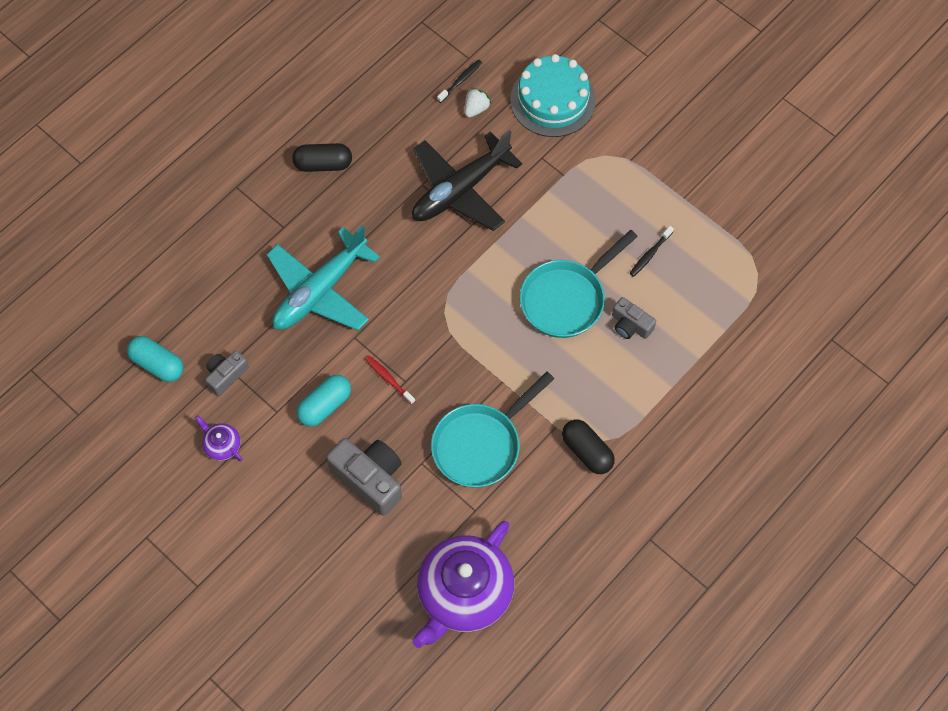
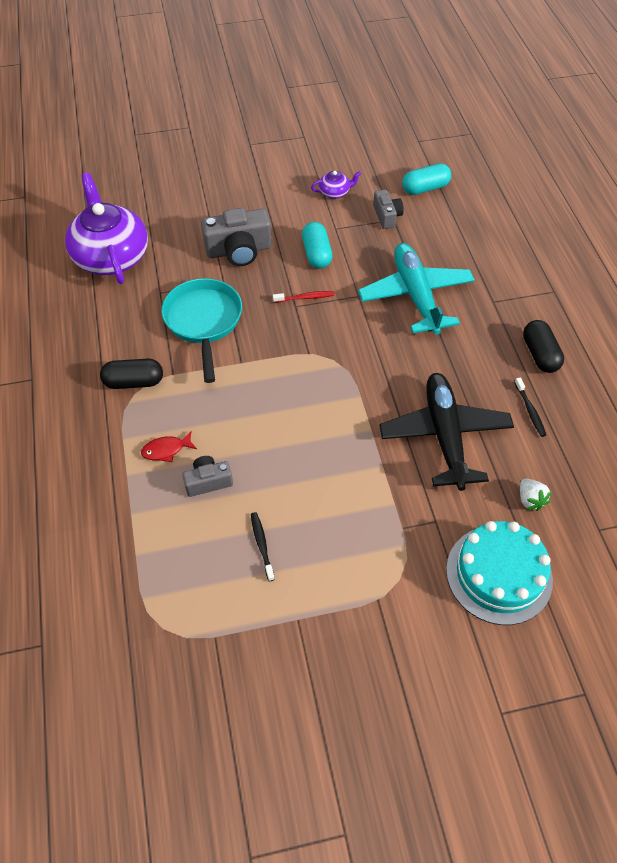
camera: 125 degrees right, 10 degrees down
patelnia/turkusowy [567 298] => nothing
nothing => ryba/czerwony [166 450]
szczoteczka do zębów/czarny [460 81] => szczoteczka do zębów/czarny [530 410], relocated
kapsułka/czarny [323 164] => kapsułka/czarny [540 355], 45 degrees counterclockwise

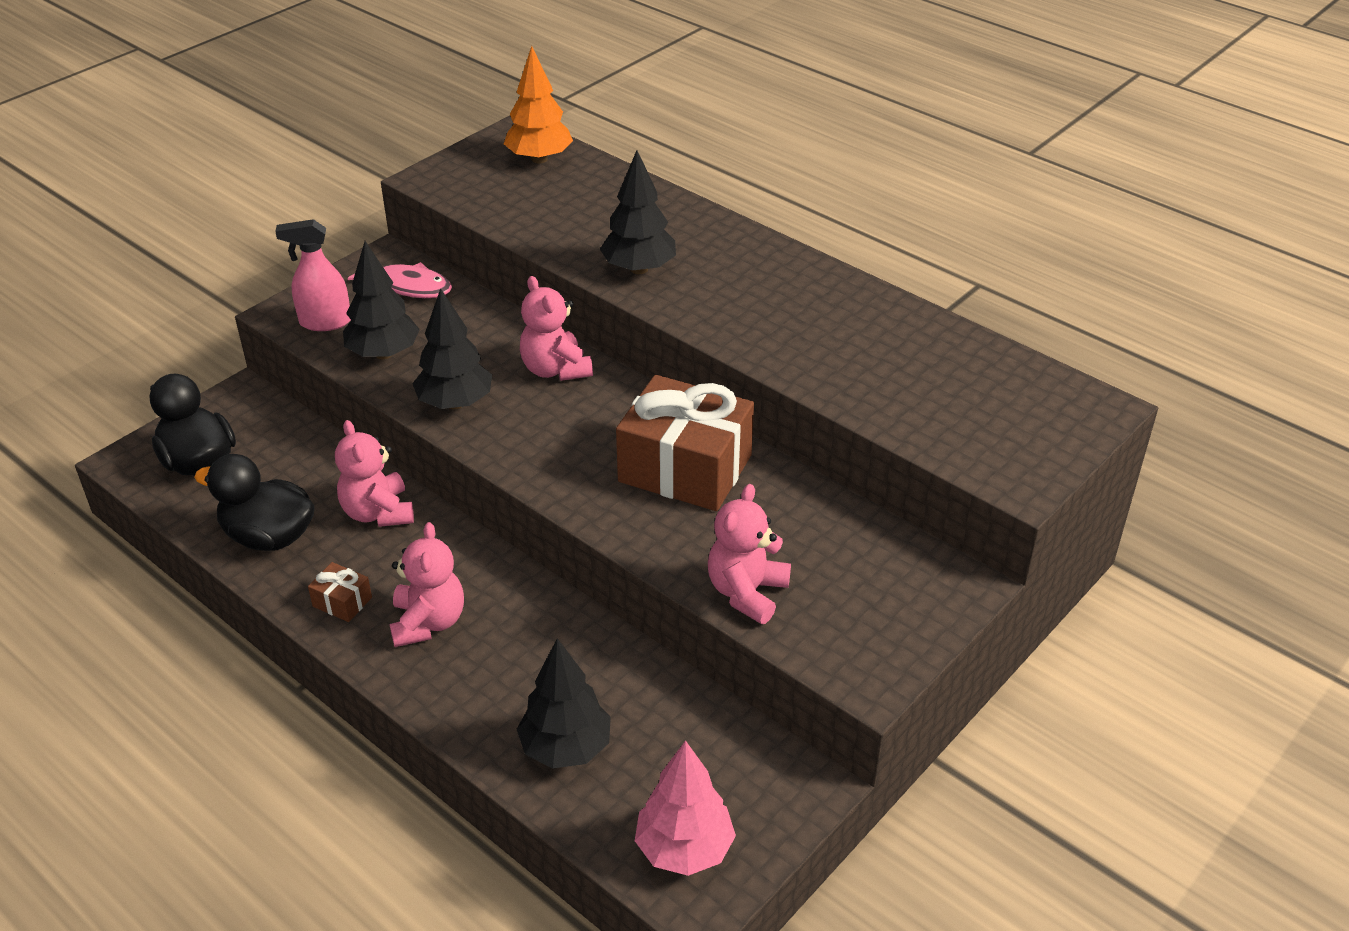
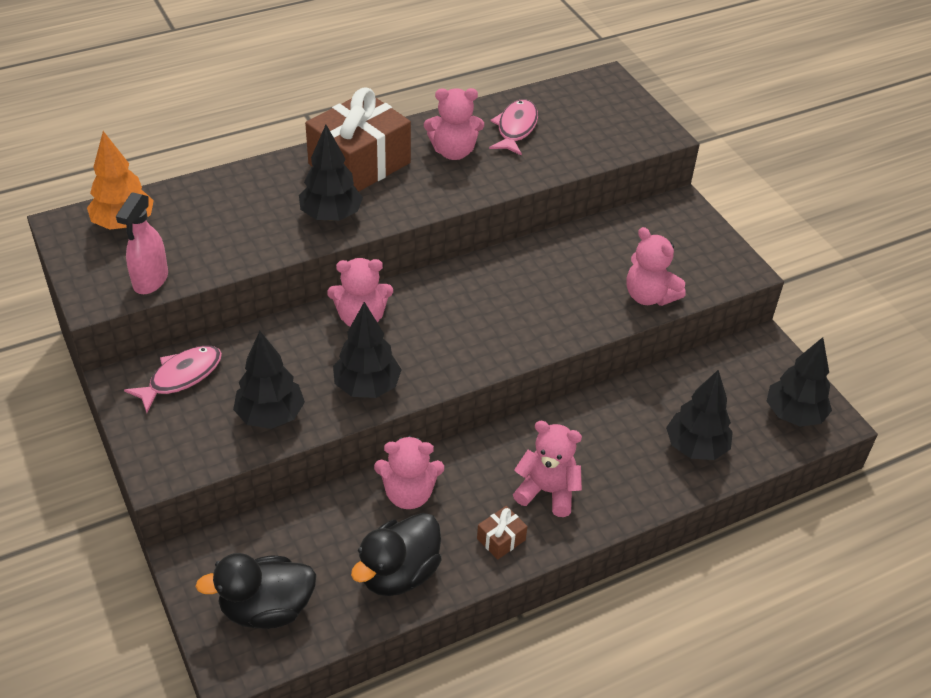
camera: 70 degrees left, 5 degrees up
nothing => miś/różowy [453 152]
nothing => ryba/różowy [516 128]
spryskiwacz/różowy [325 322] => spryskiwacz/różowy [150 280], relocated
prezent/brązowy [685 468] => prezent/brązowy [359 163], relocated
drzewko/różowy [684 849] => drzewko/czarny [794 415]

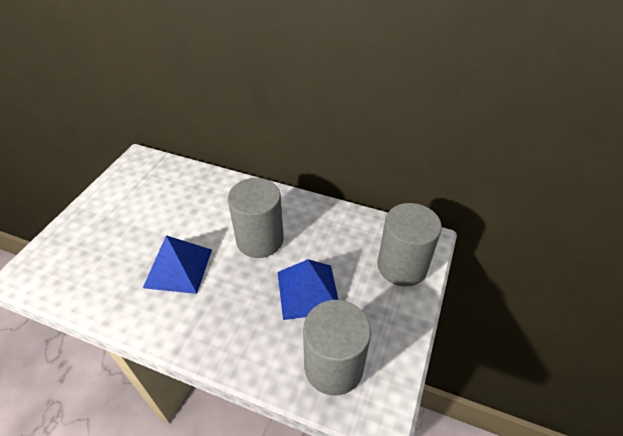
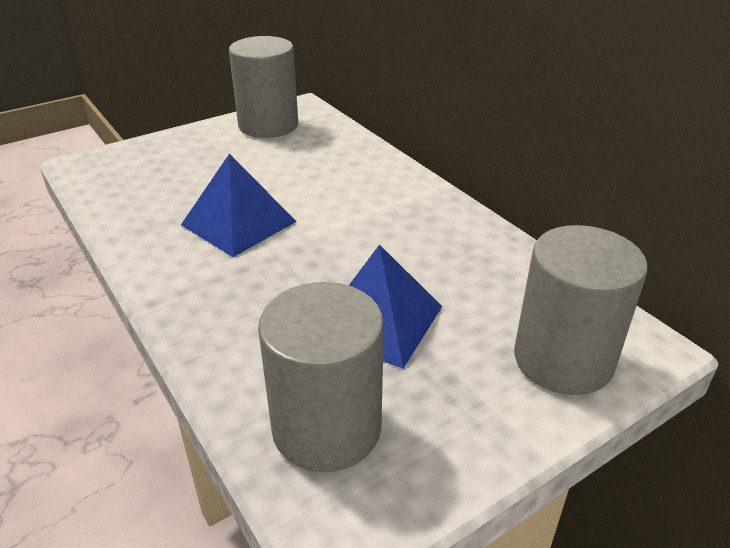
camera: 35 degrees right, 10 degrees down
walec/szary [260 239] => walec/szary [268 125], relocated

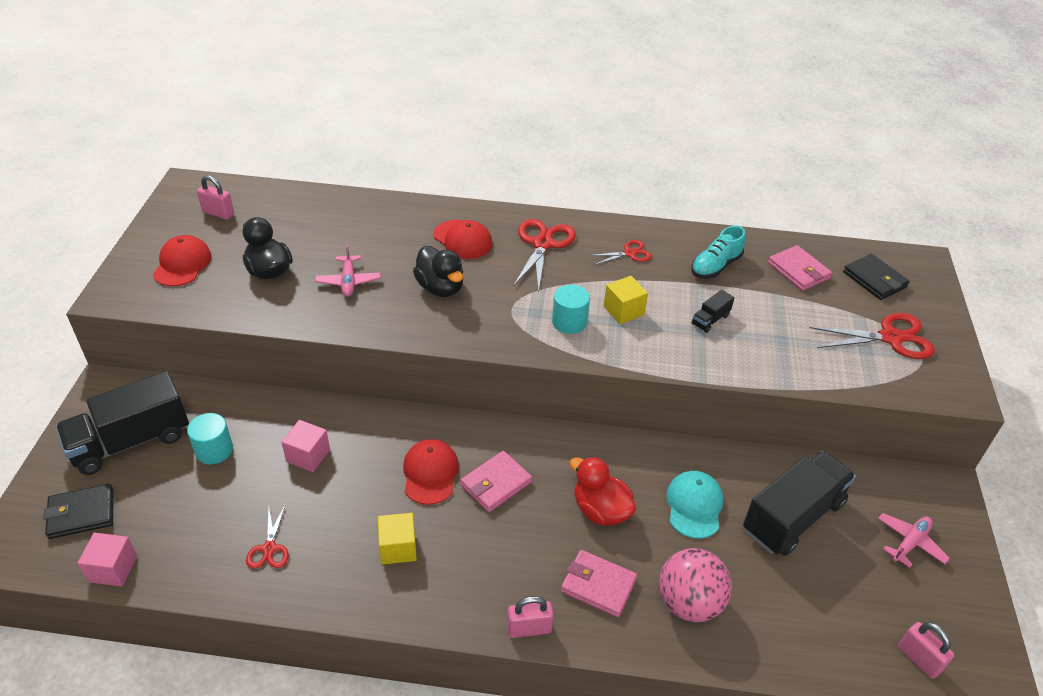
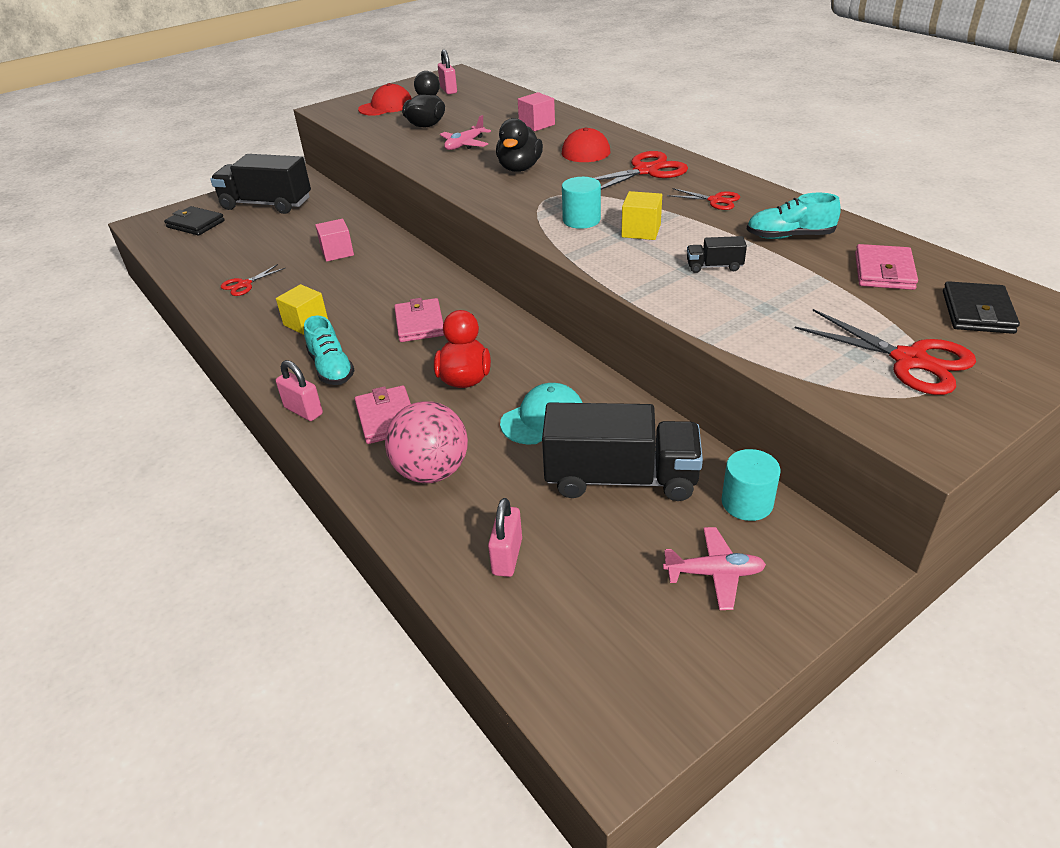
camera: 50 degrees right, 5 degrees down
czapka/czerwony [430 473] => nothing
nothing => but/turkusowy [331 368]
sześcian/różowy [113 569] => sześcian/różowy [537 124], relocated
walec/turkusowy [214 450] => walec/turkusowy [747 503], relocated
kłódka/różowy [918 659] => kłódka/różowy [507 556], relocated
portfel/różowy [496 484] => portfel/różowy [419 324], 75 degrees clockwise

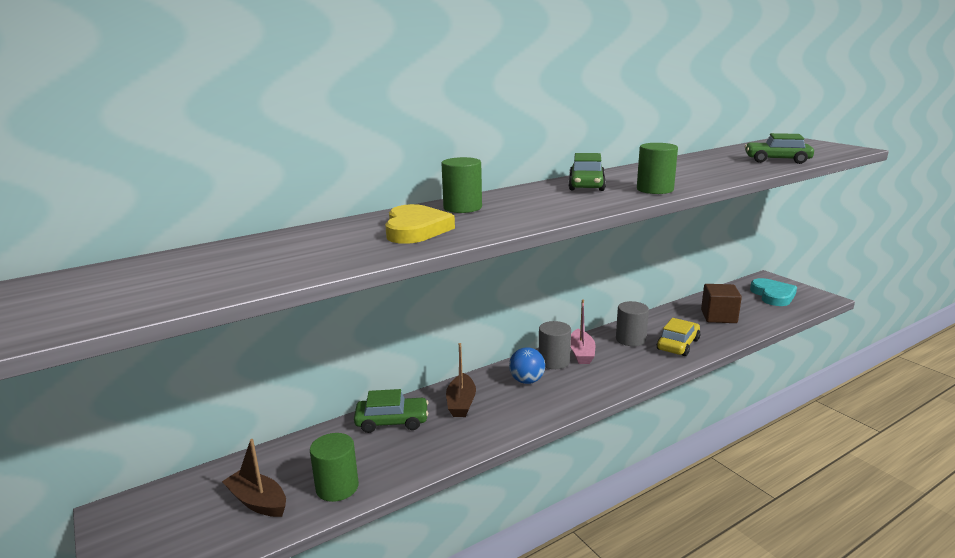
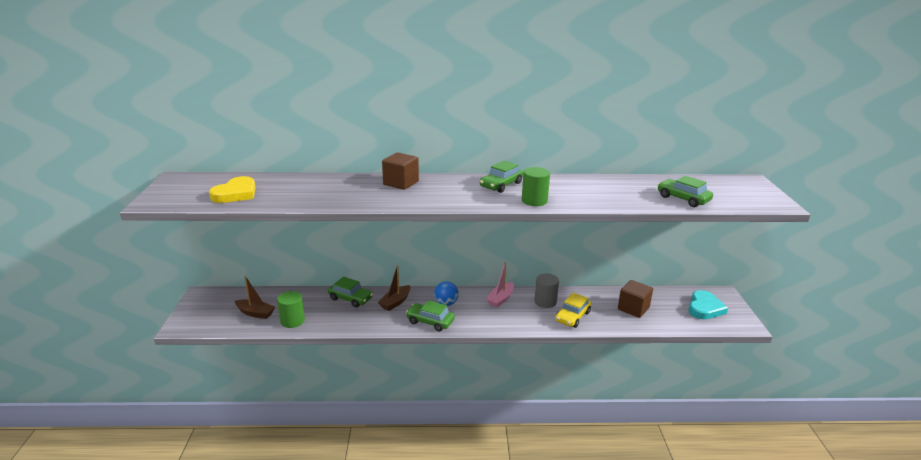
camera: 30 degrees right, 5 degrees up
walec/szary [554 361] => nothing
nothing => samochód/zielony [430 322]
serce/żółty [415 229] => serce/żółty [236 193], relocated
walec/zielony [462 207] => sześcian/brązowy [401 183]
łódka/brązowy [258 501] => łódka/brązowy [255 313], 135 degrees clockwise
samochód/żółty [678 344] => samochód/żółty [572 317], 150 degrees clockwise

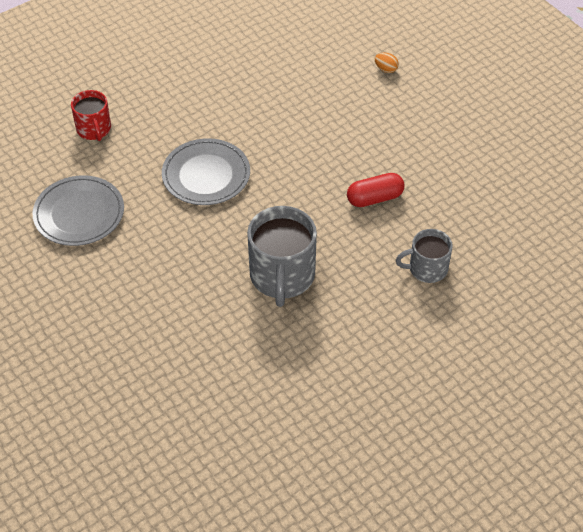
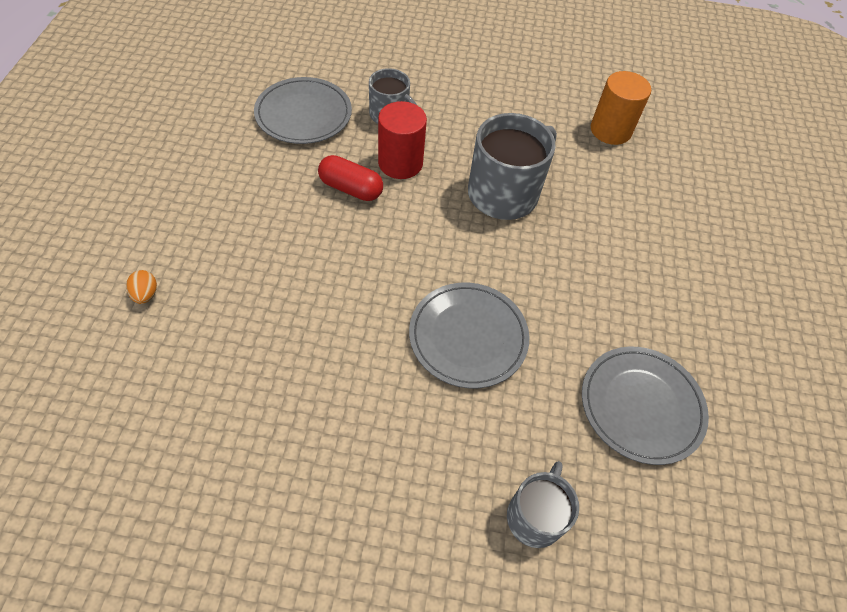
camera: 140 degrees left, 5 degrees up
nothing => talerz/szary [303 114]
nothing => walec/czerwony [400 163]
nothing => walec/pomarańczowy [610 130]
kubek/czerwony [94 129] => kubek/szary [535 516]

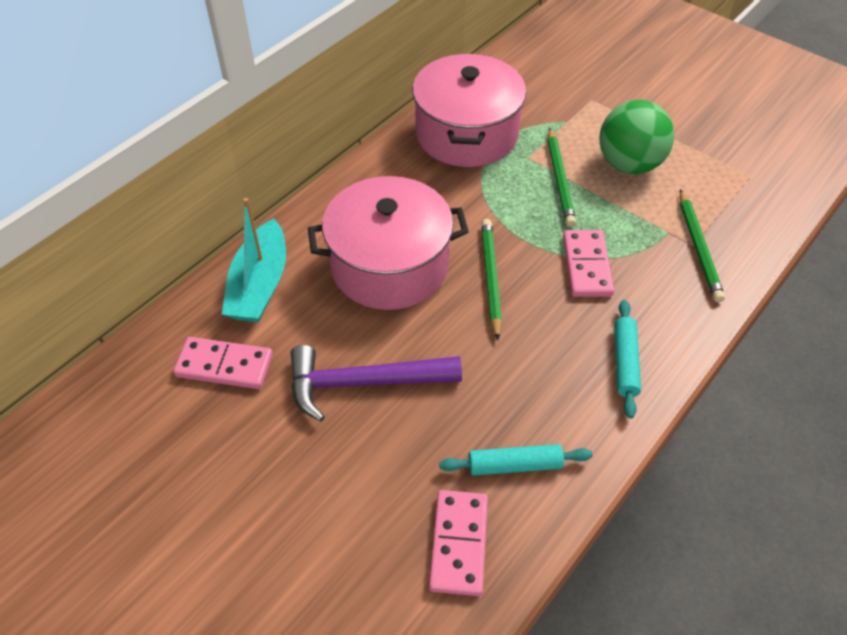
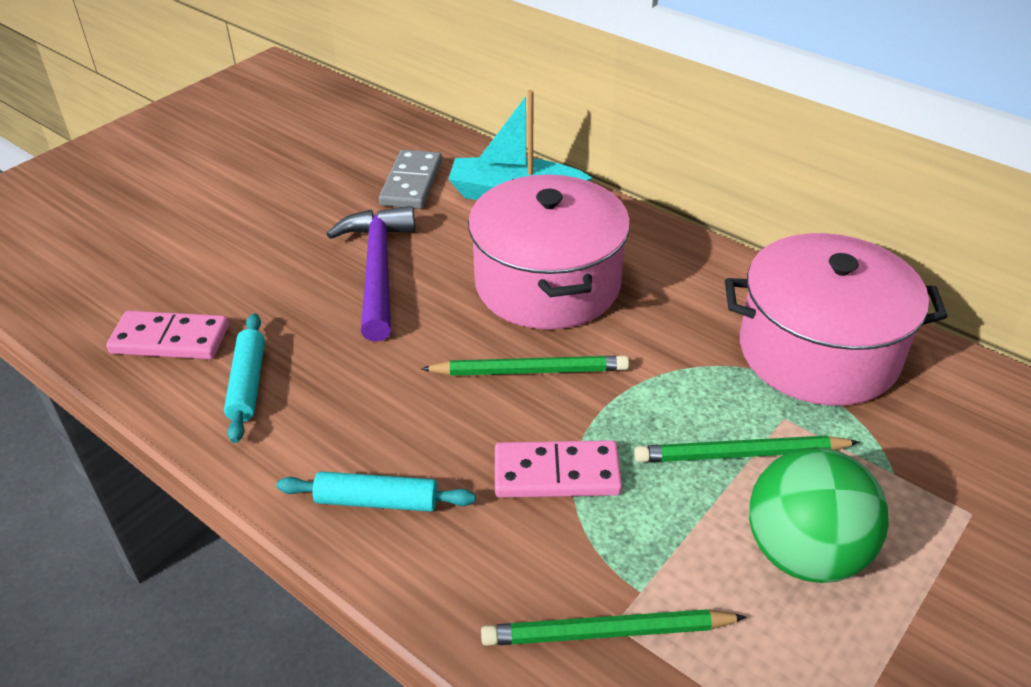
camera: 90 degrees right, 10 degrees down
kostka domina/różowy [224 366] => kostka domina/szary [411 183]

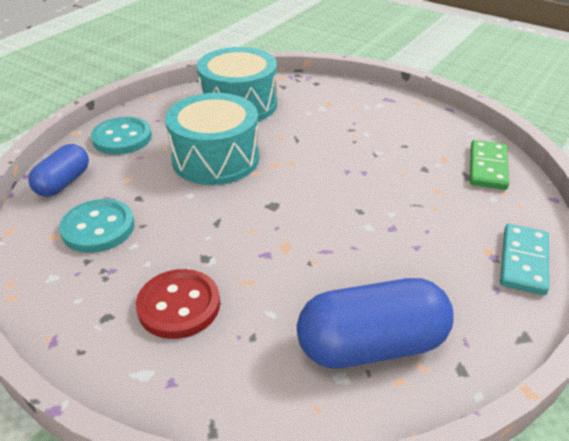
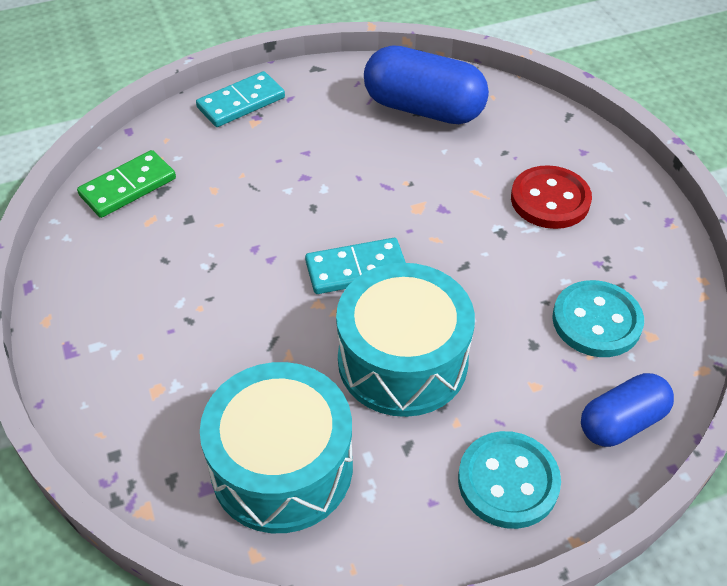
camera: 145 degrees left, 10 degrees up
nothing => kostka domina/turkusowy [356 269]

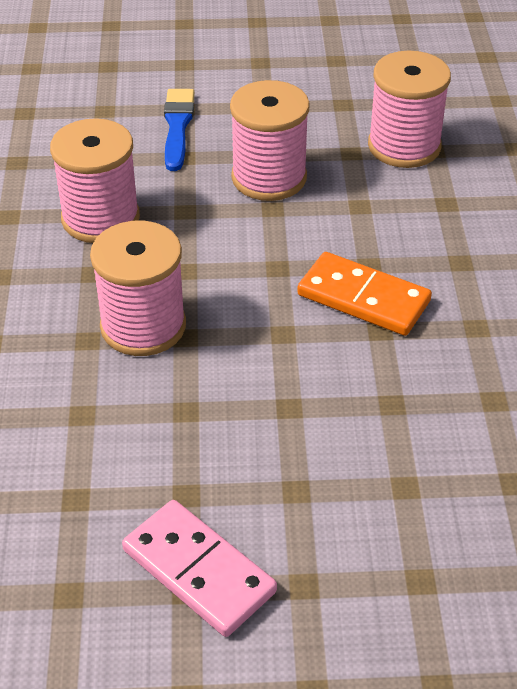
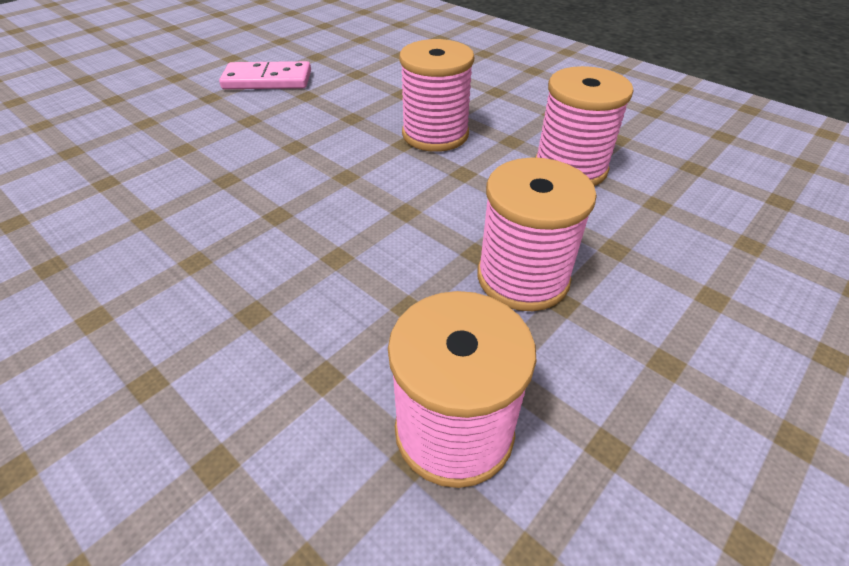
camera: 135 degrees right, 0 degrees up
pędzel/niebieski [177 126] => nothing
kostka domina/pomarańczowy [363 298] => nothing

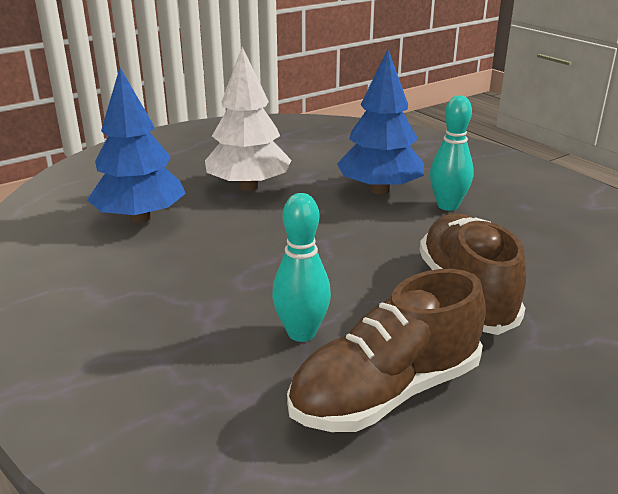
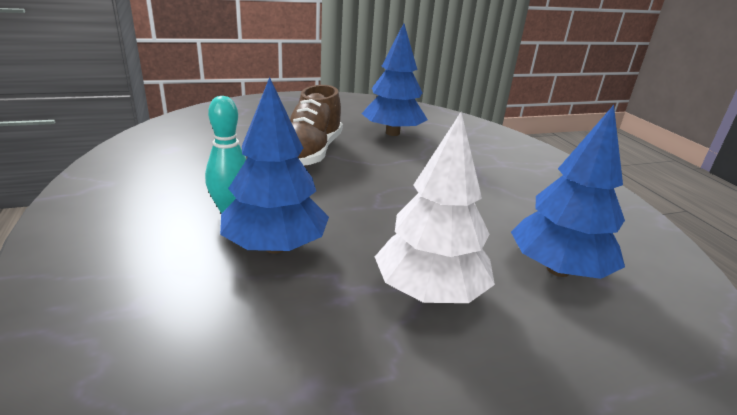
camera: 165 degrees left, 0 degrees up
kręgiel/turkusowy [301 333] => nothing
but/brązowy [386 393] => drzewko/niebieski [392 133]

